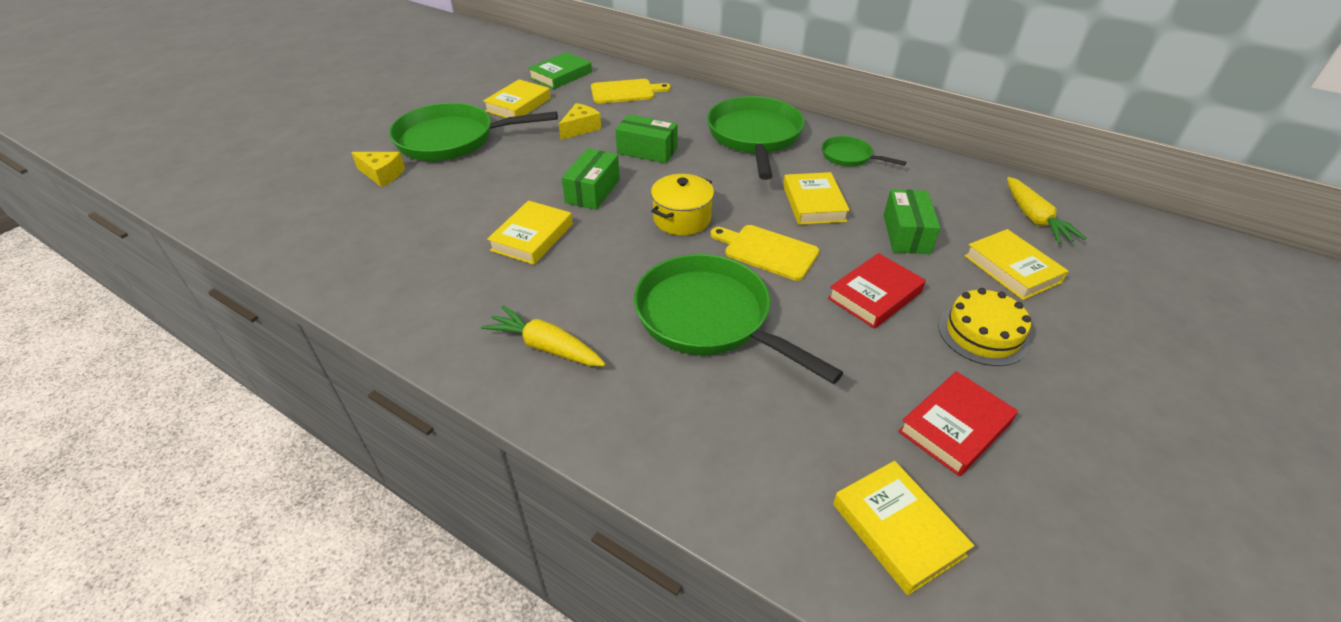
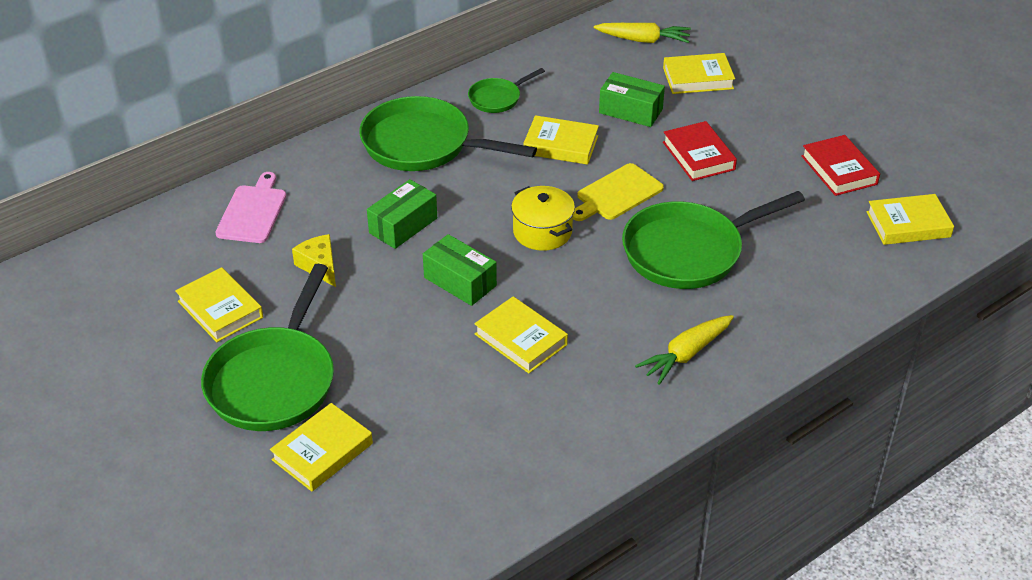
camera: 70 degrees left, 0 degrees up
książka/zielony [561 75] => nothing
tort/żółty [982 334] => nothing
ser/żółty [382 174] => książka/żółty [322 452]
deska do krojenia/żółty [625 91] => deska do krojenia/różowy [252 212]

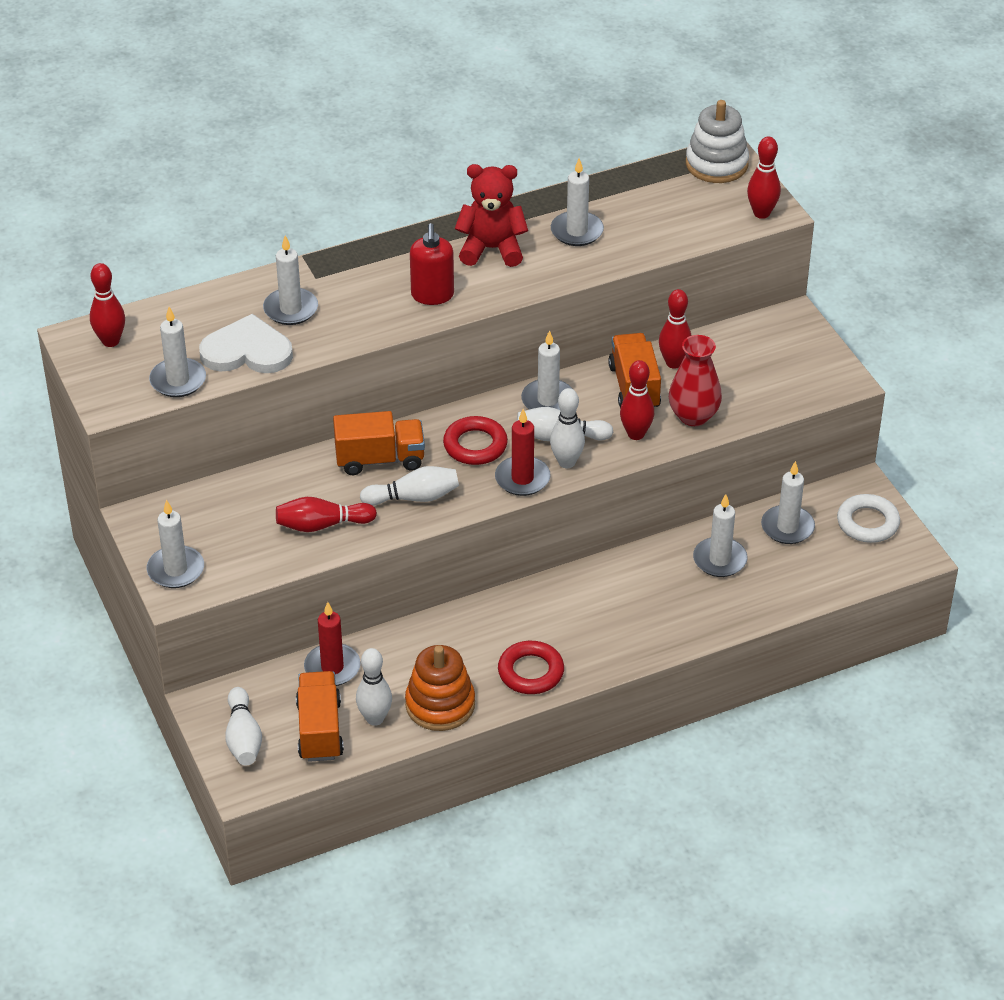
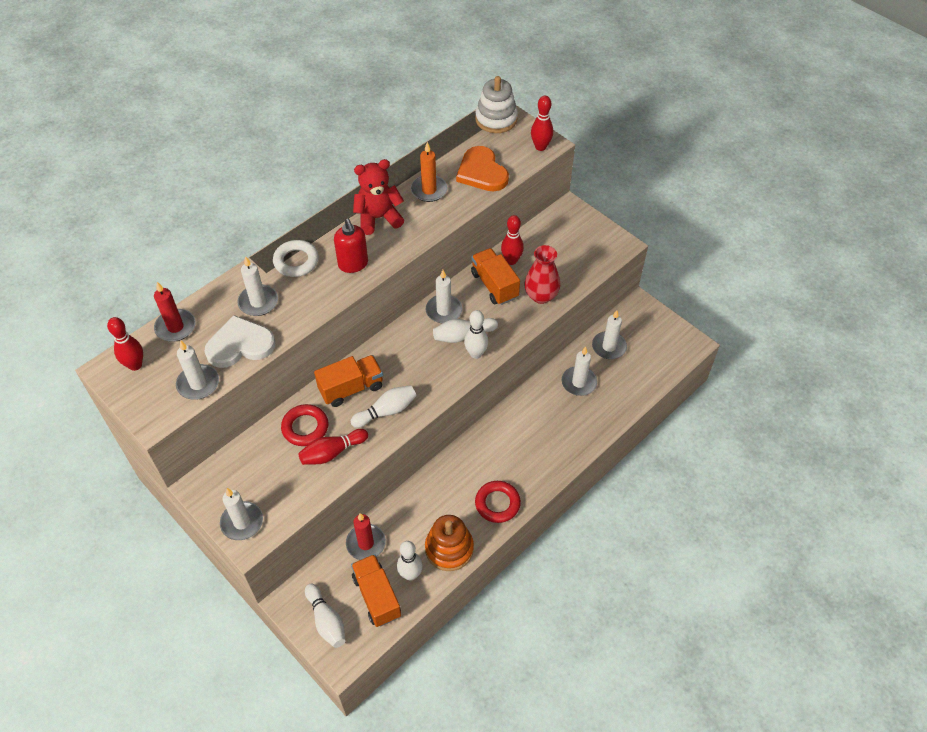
camera: 20 degrees left, 10 degrees up
kręgiel/czerwony [636 434] => nothing
nothing => serce/pomarańczowy [482 172]
pierścień/czerwony [475 445] => pierścień/czerwony [305 427], relocated
świeca/czerwony [522 478] => świeca/czerwony [175 327], relocated
pierścień/biały [867 523] => pierścień/biały [296 261], relocated
świeca/biały [577 231] => świeca/pomarańczowy [429 190]

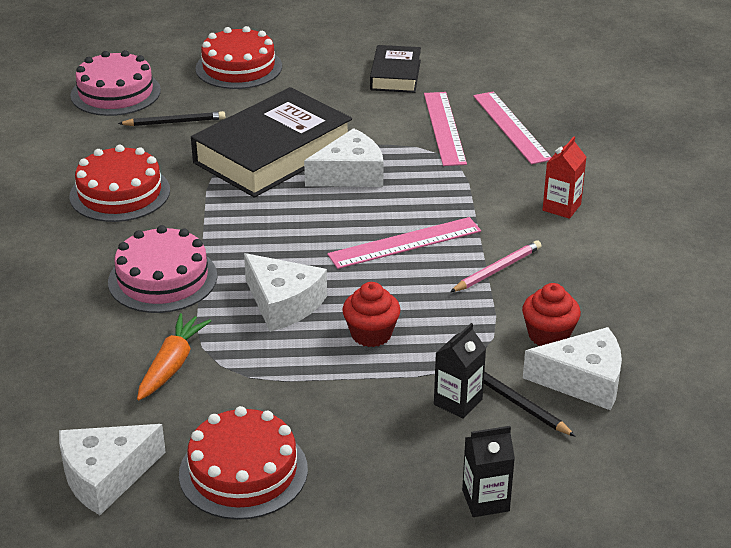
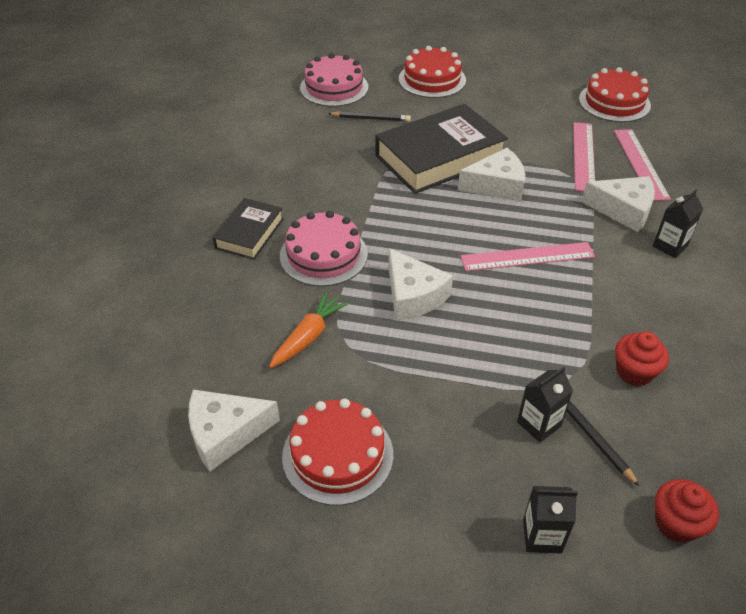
camera: 15 degrees right, 10 degrees up
ołówek/różowy [497 269] => nothing
tort/czerwony [120 193] => tort/czerwony [614 102], relocated
muffinka/czerwony [371 334] => muffinka/czerwony [676 523], relocated
książka/czarny [395 75] => książka/czarny [249 233], relocated
ser/biały [583 380] => ser/biały [623 210], relocated
karton mleka/czerwony [561 207] => karton mleka/czarny [670 246]

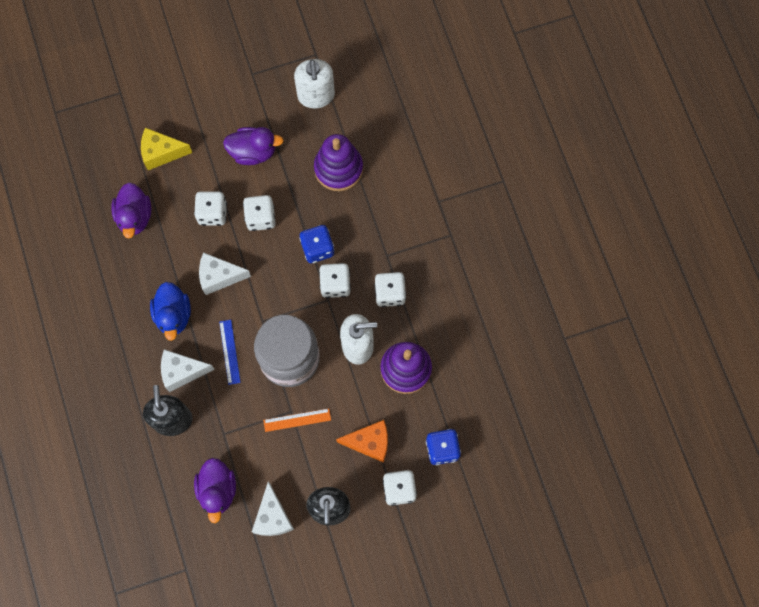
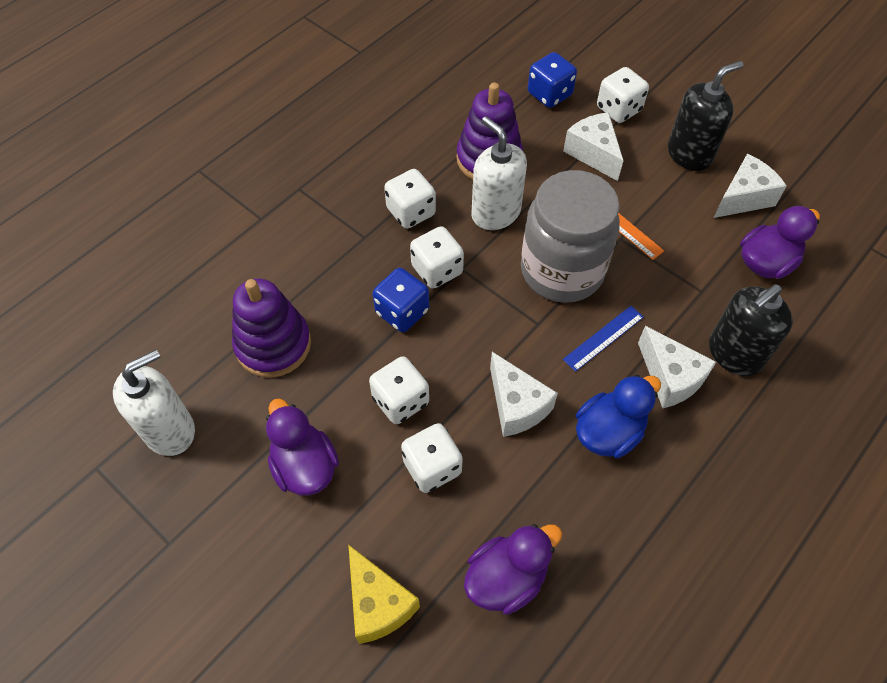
camera: 120 degrees left, 15 degrees down
ser/pomarańczowy [369 442] => ser/biały [593 153]

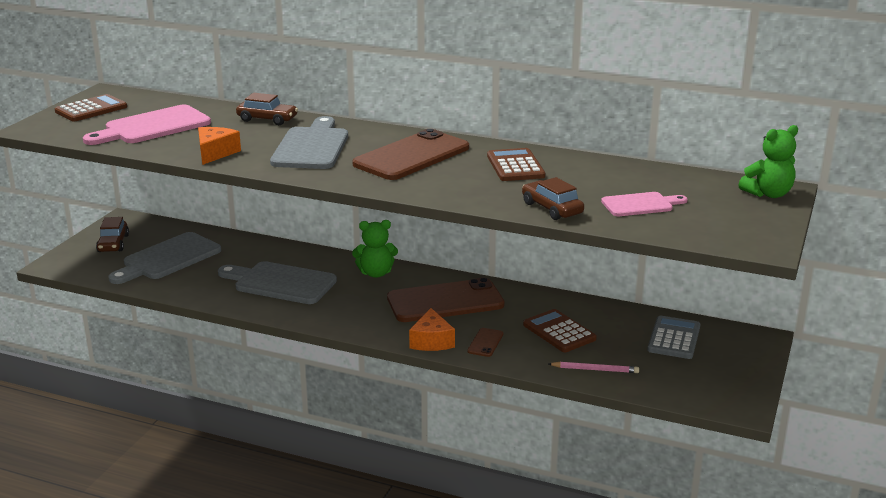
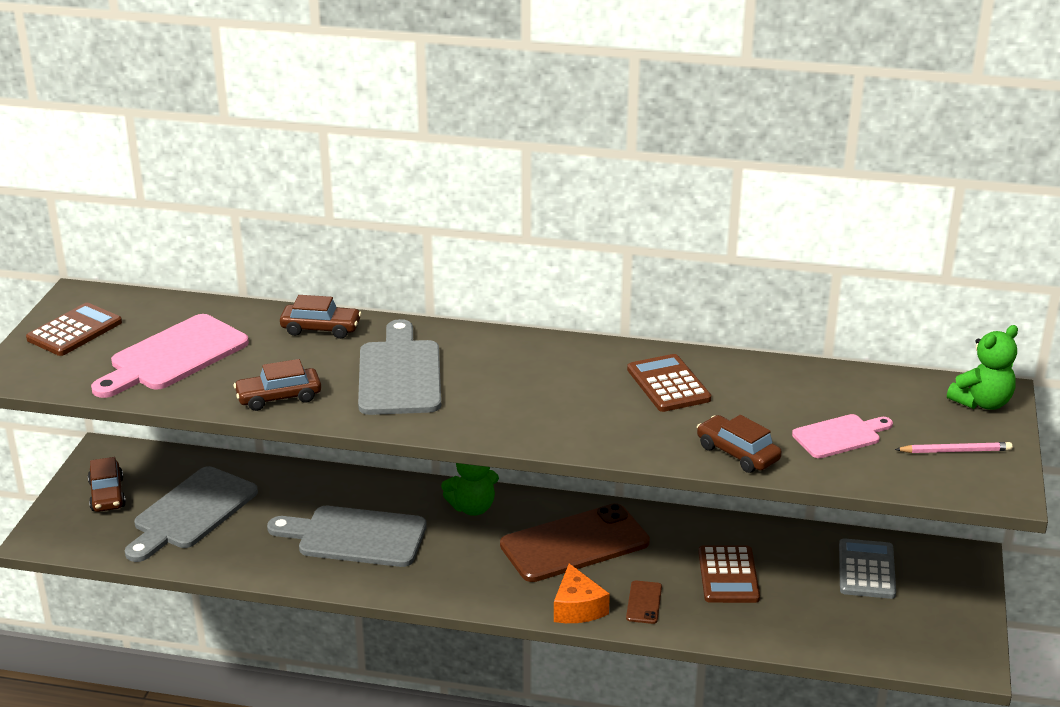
camera: 10 degrees left, 5 degrees up
telefon/brązowy [411 156] => nothing
ołówek/różowy [595 369] => ołówek/różowy [955 451], relocated
ser/pomarańczowy [215 153] => samochód/brązowy [279 397]
kalkulator/brązowy [559 332] => kalkulator/brązowy [728 575], 135 degrees counterclockwise

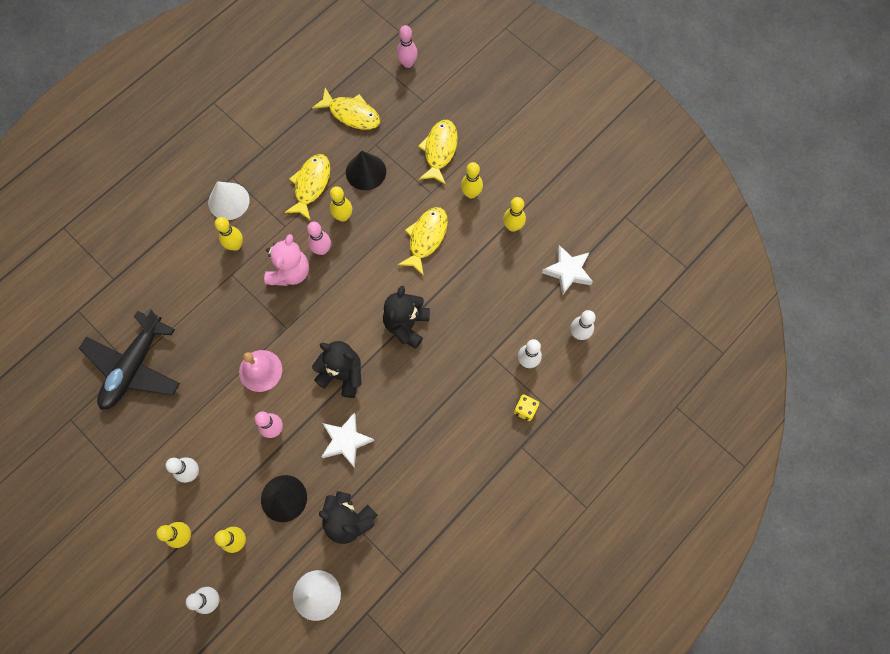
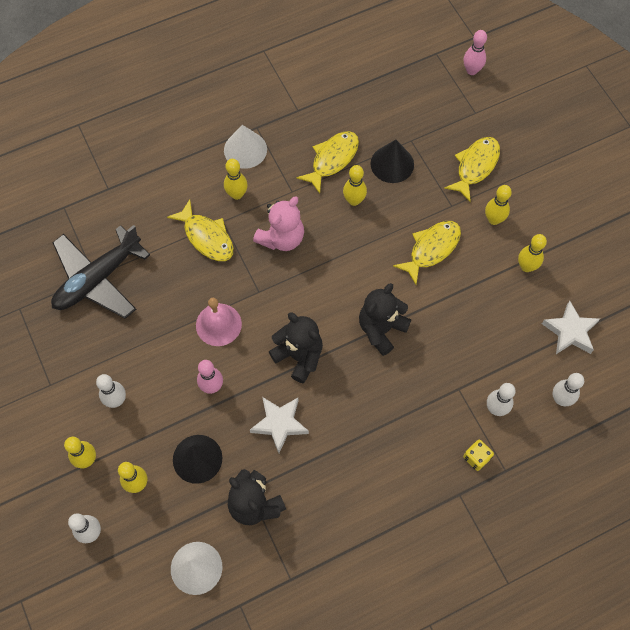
camera: 20 degrees right, 5 degrees down
kręgiel/różowy [322 250] => nothing
ryba/żółty [352 114] => ryba/żółty [207 237], relocated

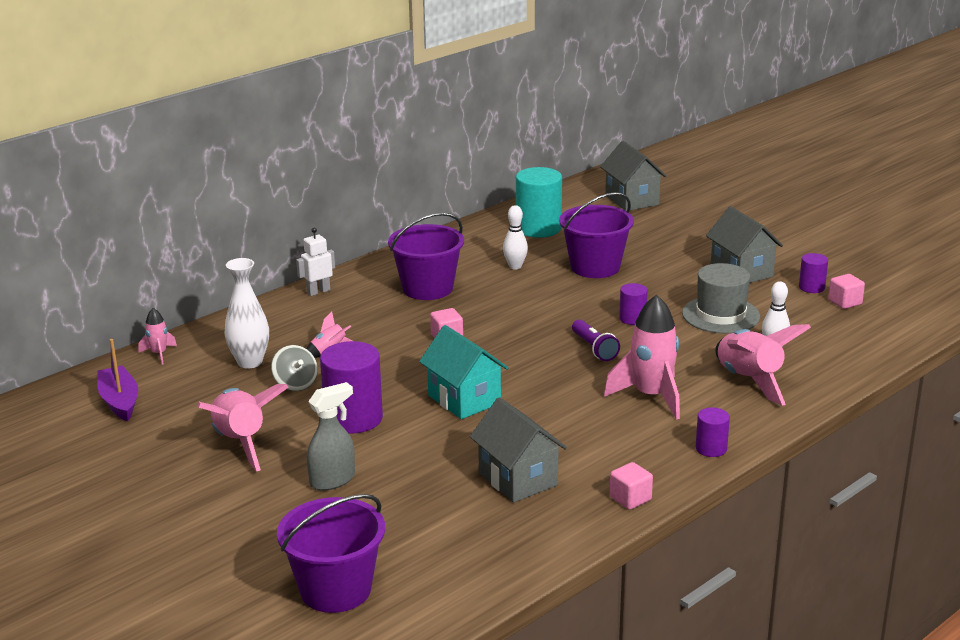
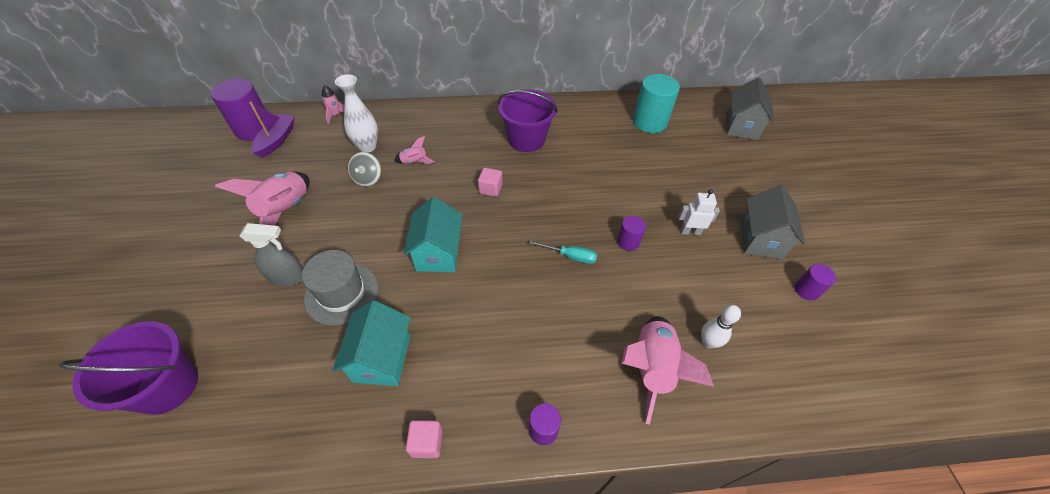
camera: 35 degrees right, 25 degrees up
kręgiel/biały [515 266] => nothing
wiadro/fioletowy [595 267] => nothing
rakieta/różowy [651 396] => nothing
sześcian/różowy [845 302] => nothing
robot/biały [318 291] => robot/biały [690 231], relocated
walec/fioletowy [353 418] => walec/fioletowy [254 129], relocated
kapelusz/szary [721 315] => kapelusz/szary [342 293], relocated
latarka/fioletowy [594 348] => śrubokręt/turkusowy [570 256]
domek/szary [518 479] => domek/turkusowy [382 359]

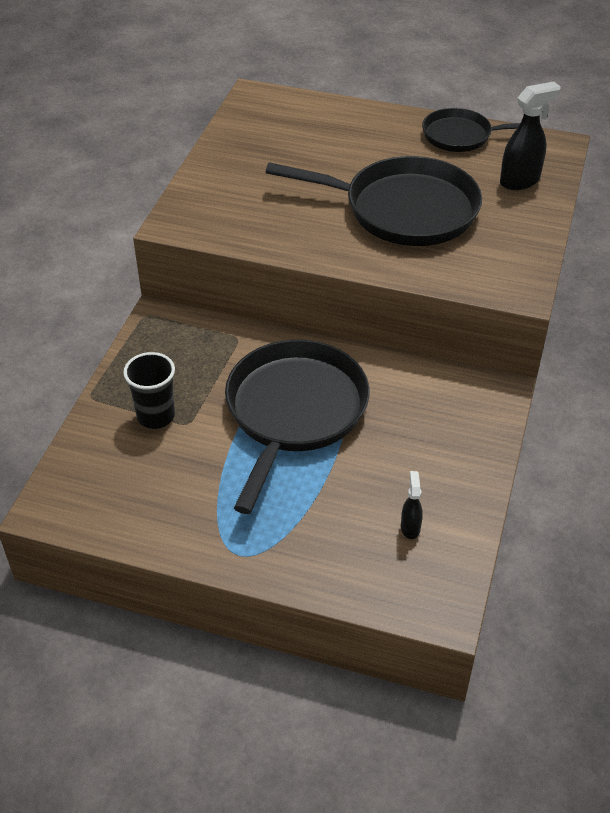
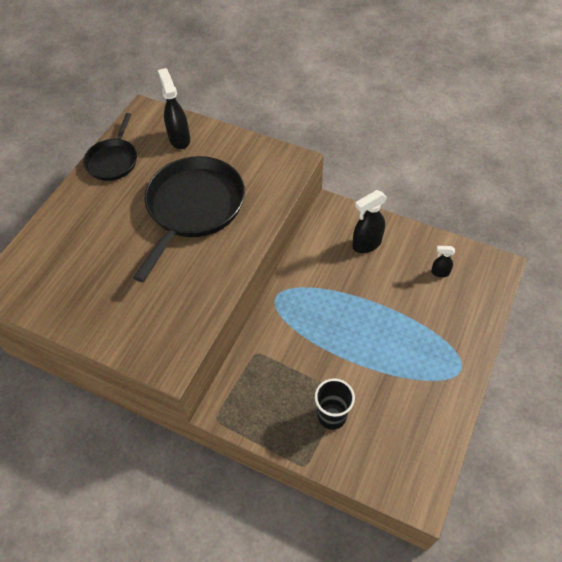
camera: 80 degrees left, 10 degrees up
patelnia/czarny [294 411] => nothing
nothing => spryskiwacz/czarny [366 244]

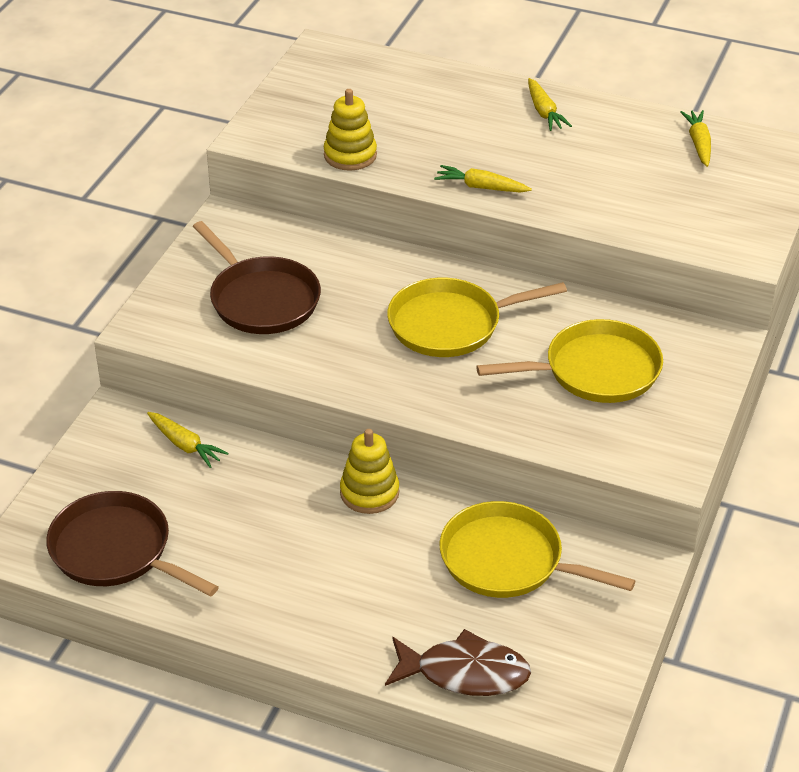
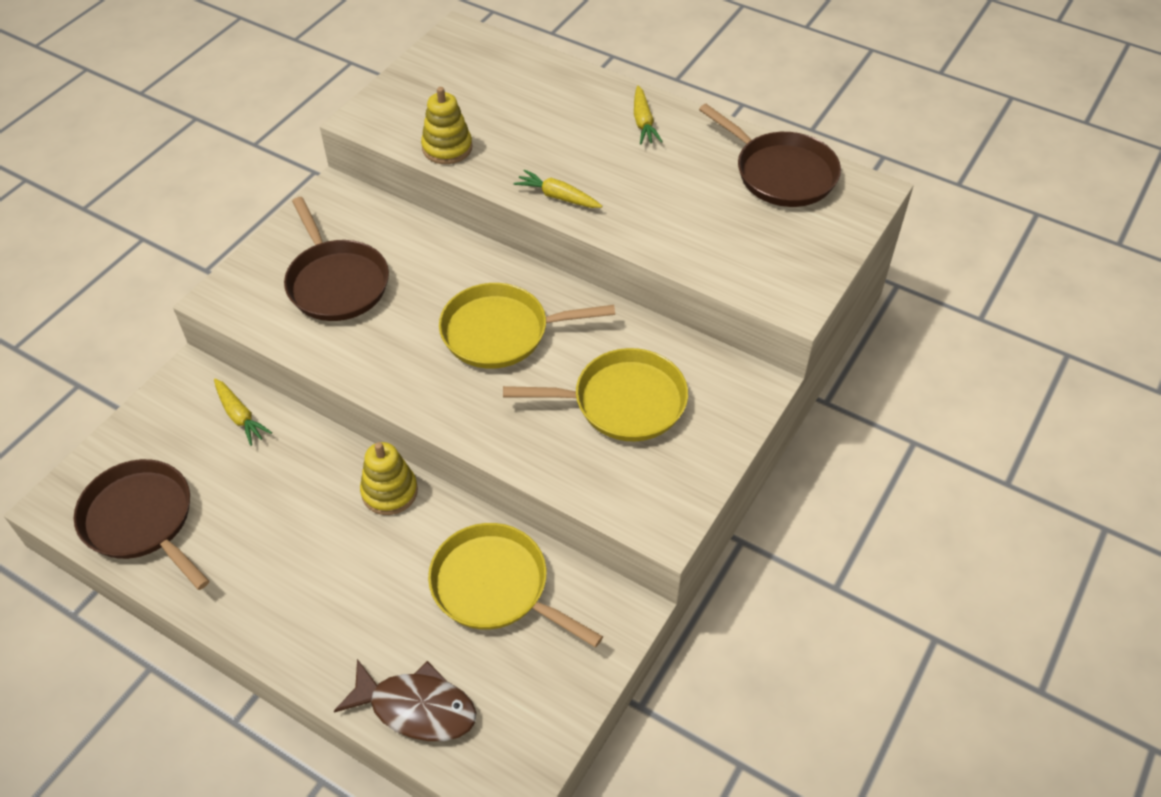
camera: 10 degrees right, 10 degrees up
marchewka/żółty [698 143] => patelnia/brązowy [781 173]

